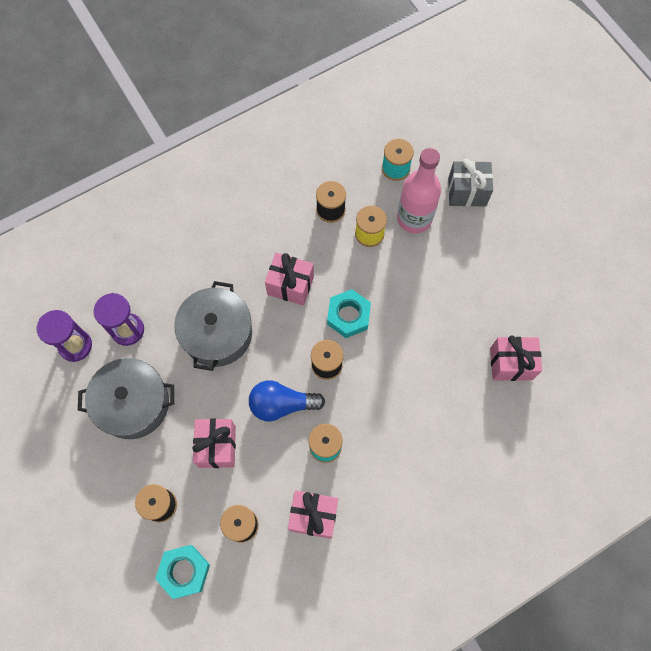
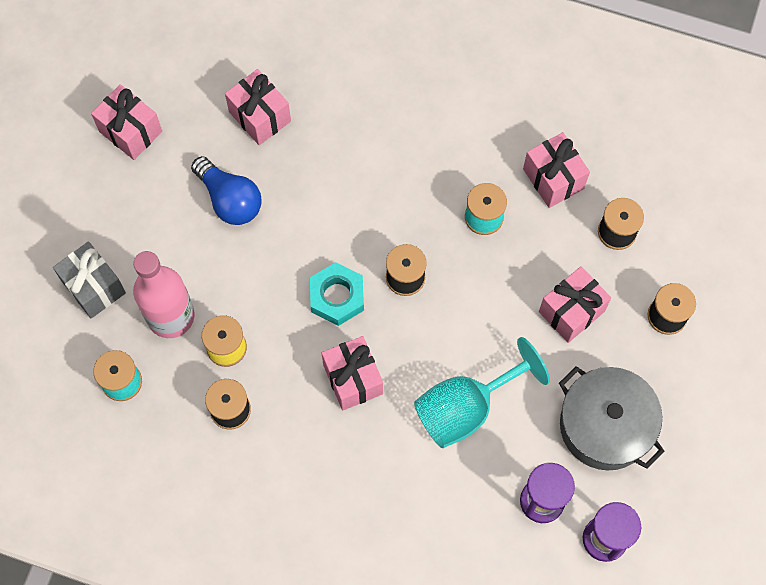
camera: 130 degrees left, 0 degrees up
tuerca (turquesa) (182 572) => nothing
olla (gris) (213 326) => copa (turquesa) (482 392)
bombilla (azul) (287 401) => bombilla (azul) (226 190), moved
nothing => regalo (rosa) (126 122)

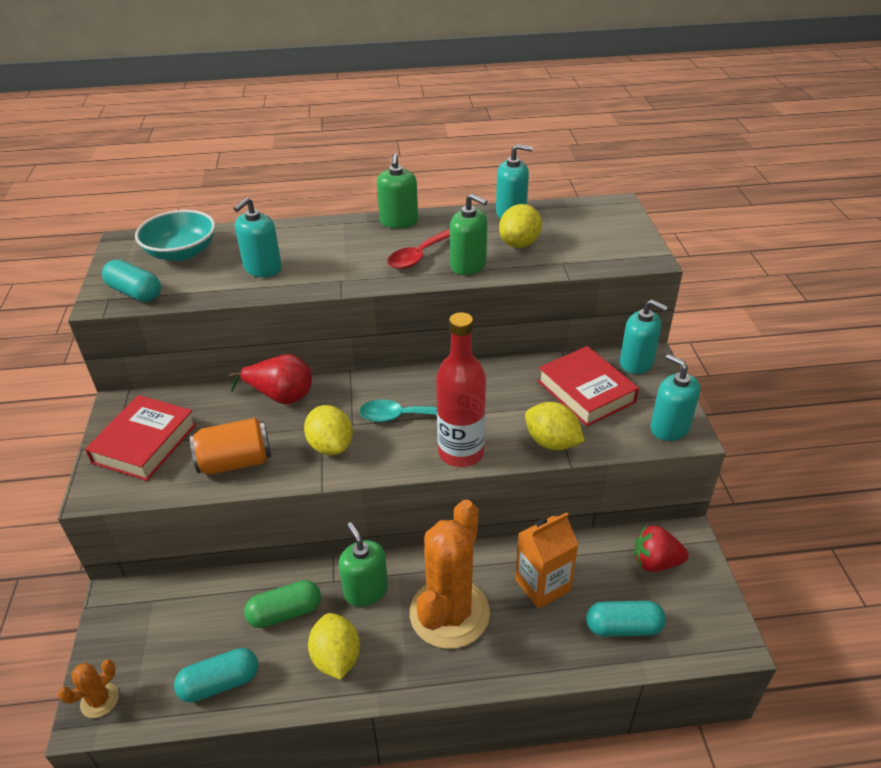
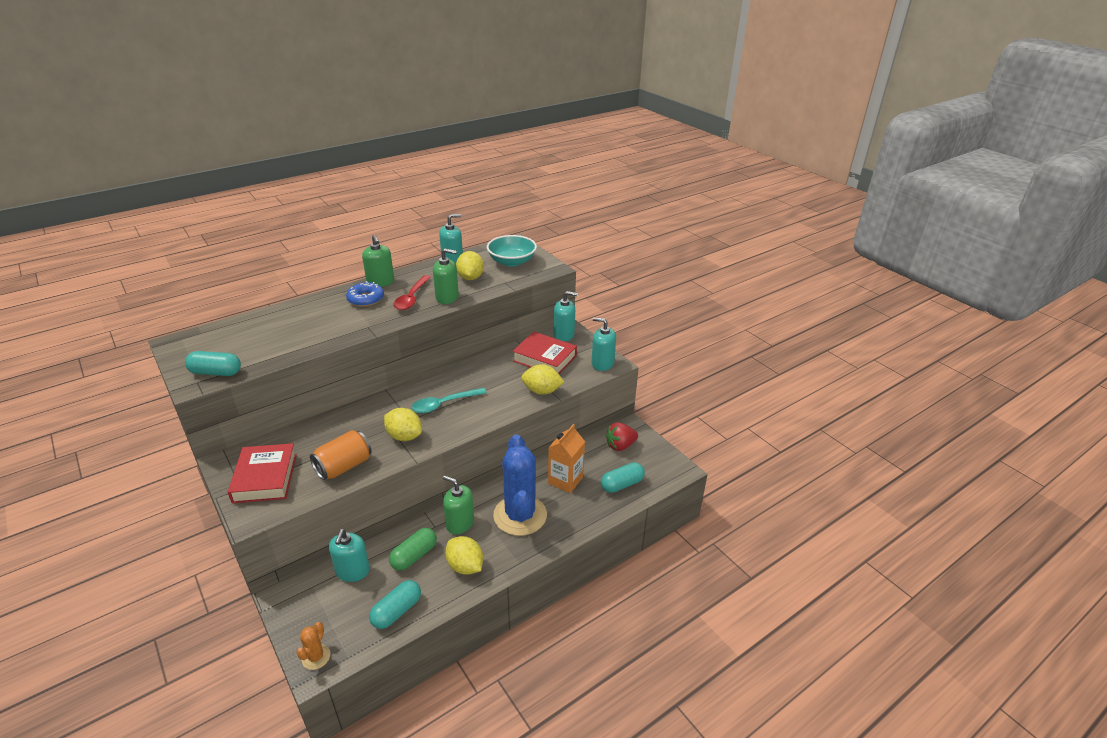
camera: 30 degrees left, 5 degrees down
cuenco (turquesa) (175 235) => cuenco (turquesa) (512 251), moved
pera (rojo) (270 379) => nothing
dispensador de jabón (turquesa) (257 237) => dispensador de jabón (turquesa) (349 555), moved
cactus (naranja) (450 574) => cactus (azul) (520 485)
botella (rojo) (461 389) => nothing
nothing => rosquilla (azul) (365 294)

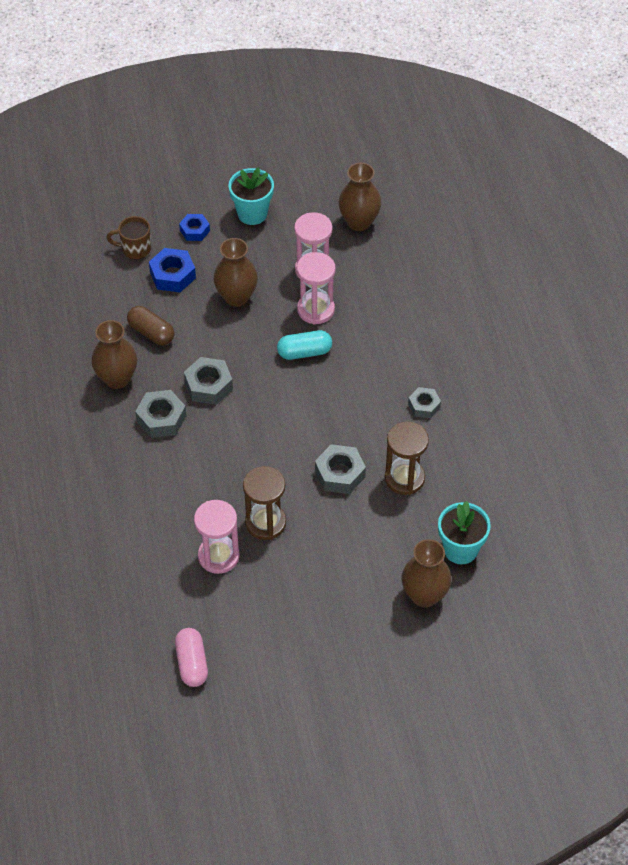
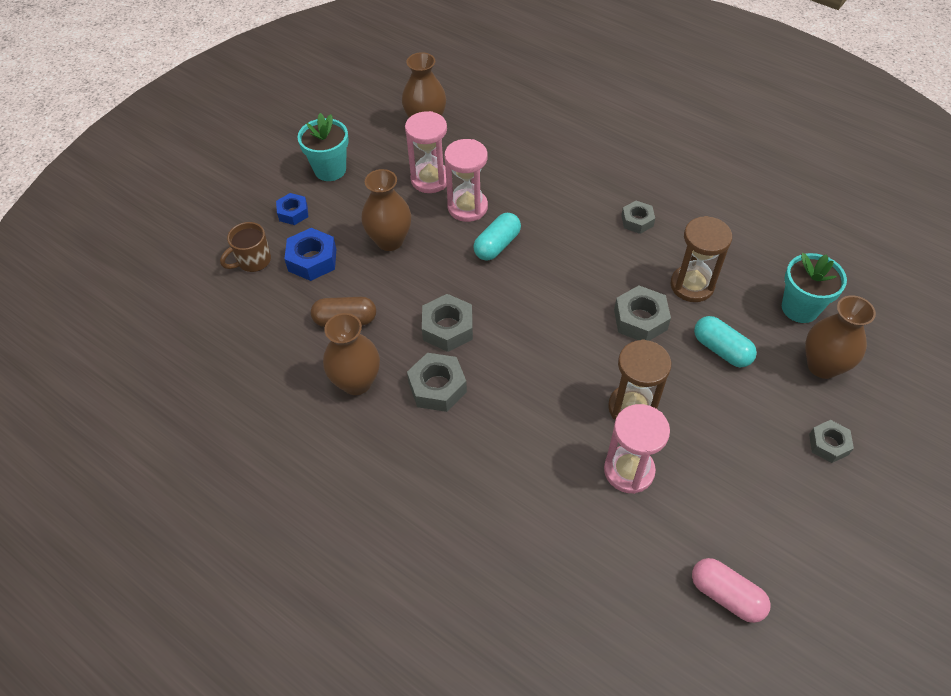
camera: 40 degrees left, 0 degrees up
nothing => cápsula (turquesa) (725 341)
nothing => tuerca (gris) (831 441)

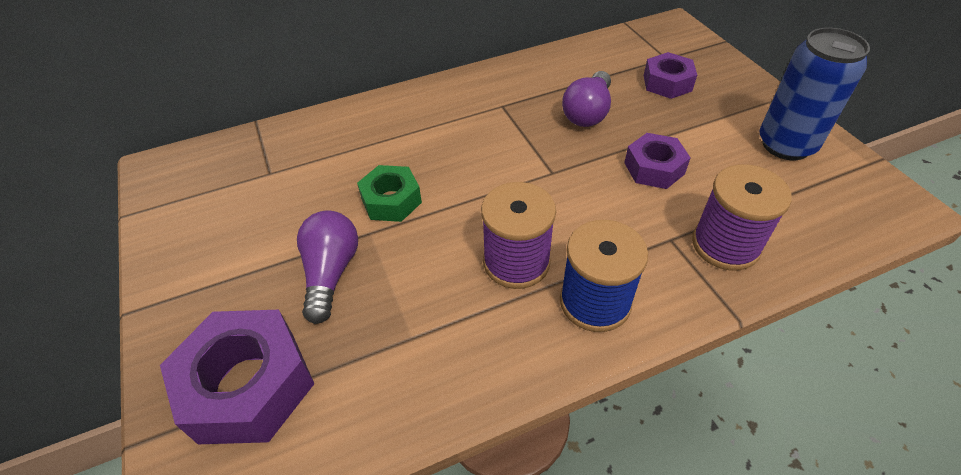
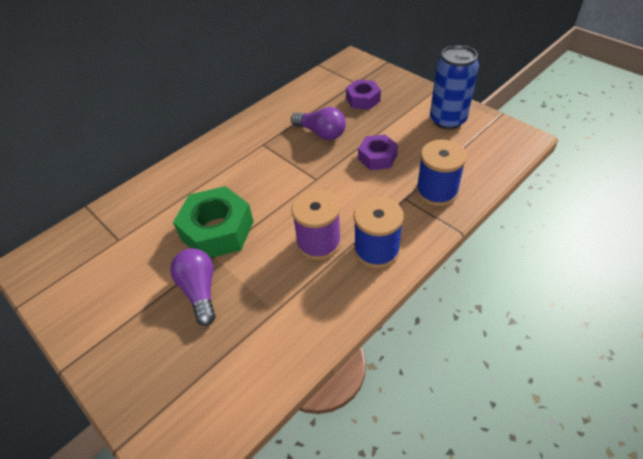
camera: 20 degrees left, 0 degrees up
tuerca (morado) (237 377) => nothing
tuerca (verde) (389 193) => tuerca (verde) (213 222), x1.68
bombilla (morado) (586 99) => bombilla (morado) (318 123), 60 degrees counterclockwise
carrete (morado) (742 217) => carrete (azul) (441 172)

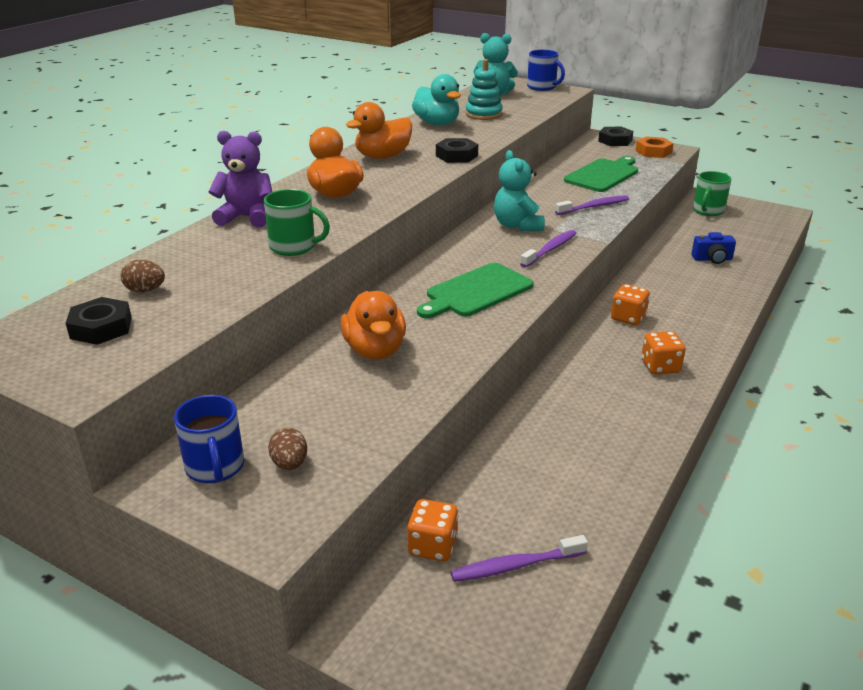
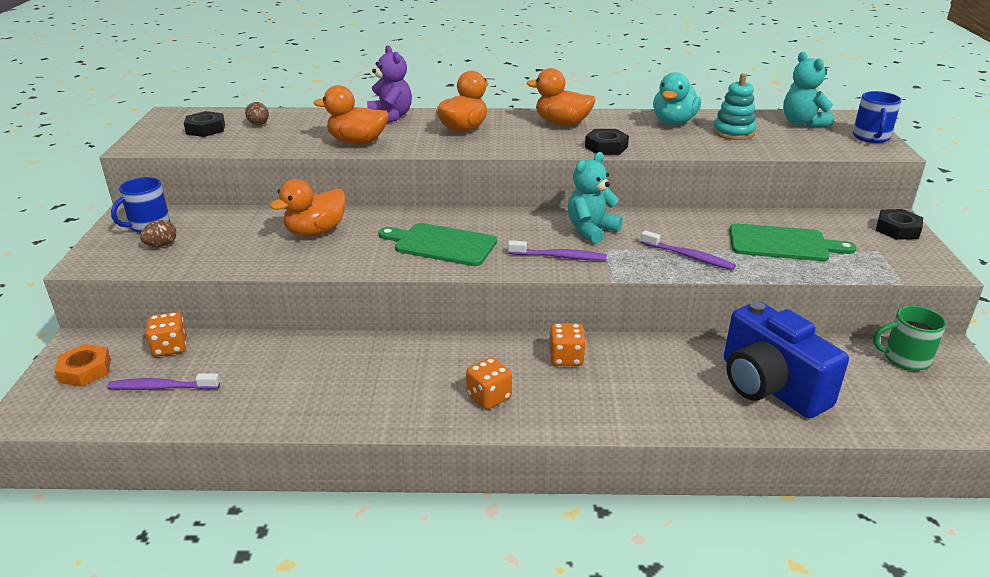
camera: 60 degrees right, 0 degrees up
taza (verde) (297 222) => pato (naranja) (351 114)
cepillo de dientes (morado) (519 558) => cepillo de dientes (morado) (163 381), 45 degrees counterclockwise
tuerca (naranja) (655 147) => tuerca (naranja) (82 365), moved
cámara (azul) (713 248) => cámara (azul) (786 359), x2.25

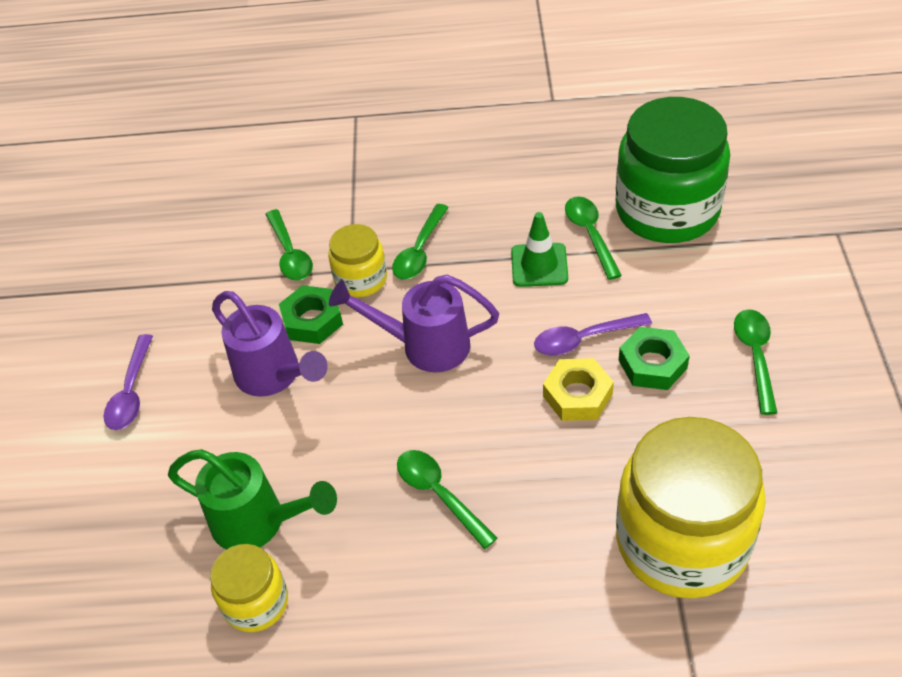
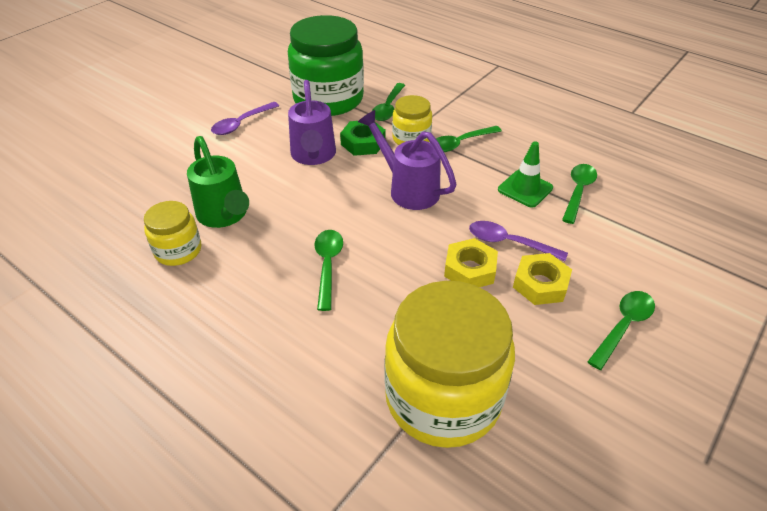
camera: 35 degrees right, 5 degrees down
tarro (verde) (673 170) => tarro (verde) (326 65), moved
tuerca (verde) (654 358) => tuerca (amarillo) (542 279)

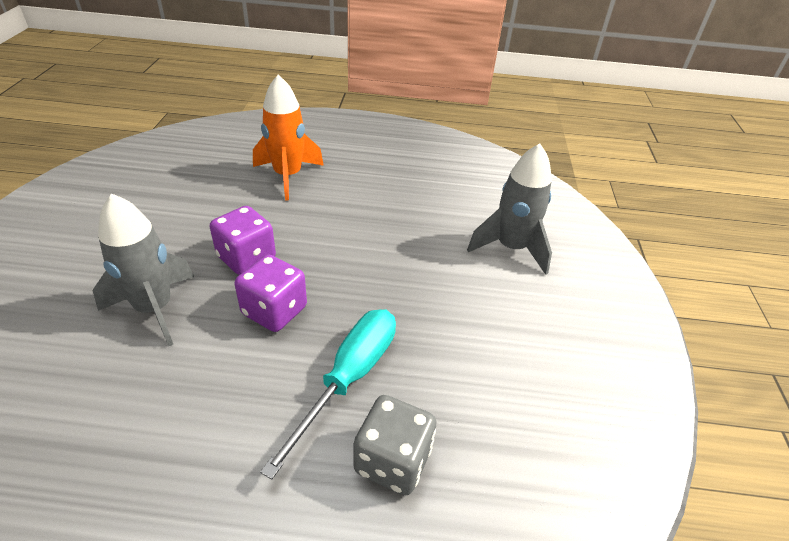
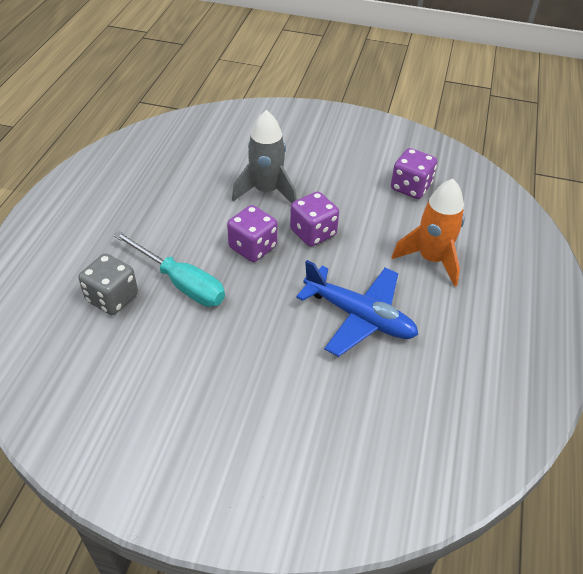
camera: 100 degrees right, 5 degrees up
cohete (gris) (509 209) => nothing
nothing => avión (azul) (357 308)
nothing => dado (morado) (414 173)

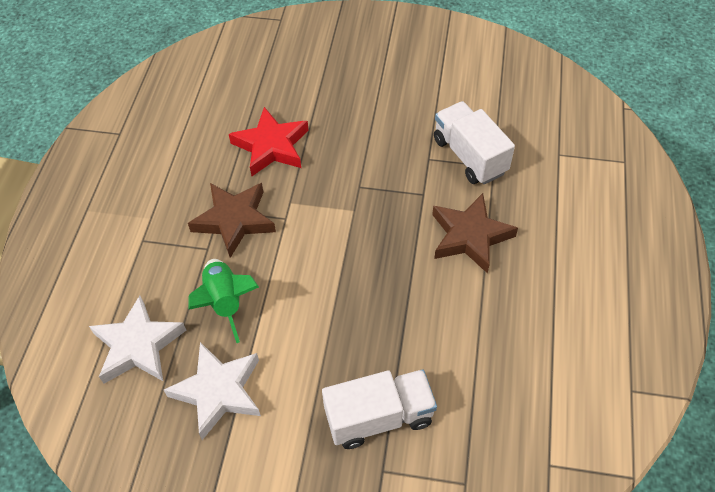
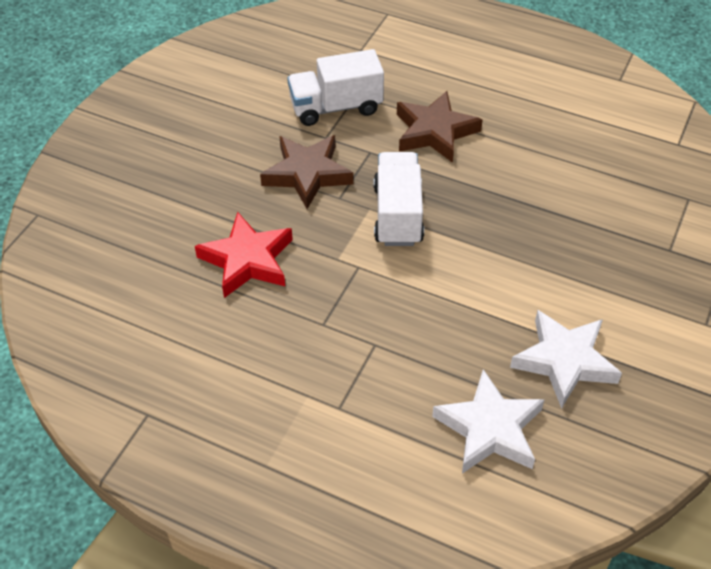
camera: 75 degrees left, 5 degrees down
estrella (marrón) (232 220) => estrella (marrón) (306 172), moved
cohete (verde) (223 301) => nothing
camión (blanco) (379 409) => camión (blanco) (399 199), moved

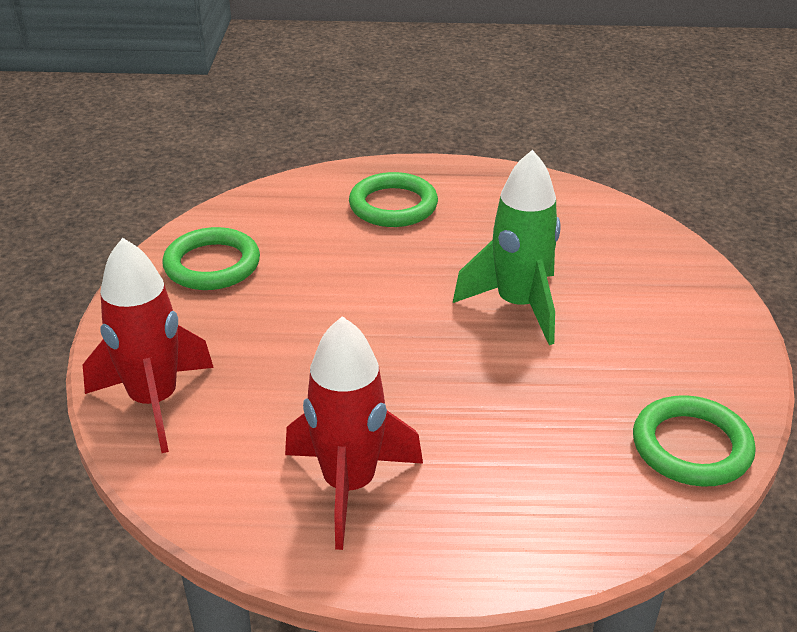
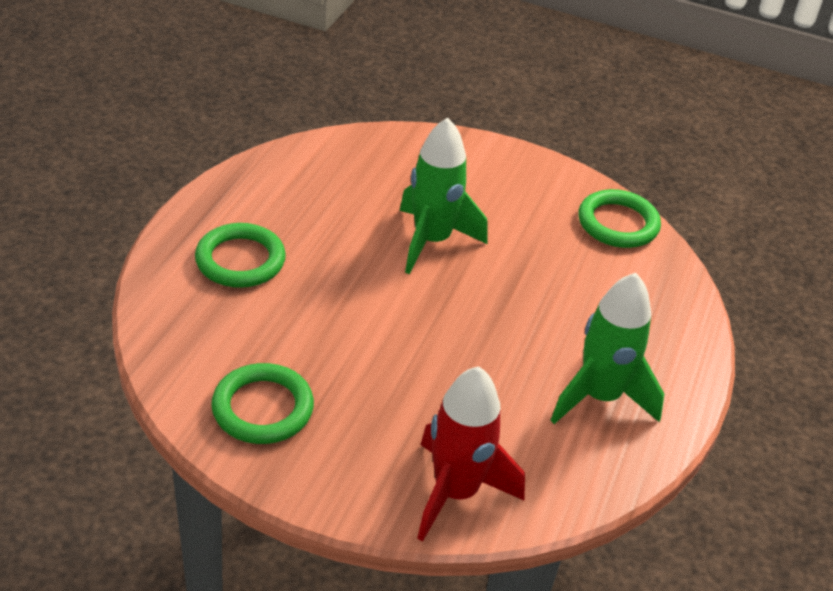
camera: 75 degrees left, 5 degrees up
cohete (rojo) (354 433) => cohete (verde) (607 348)

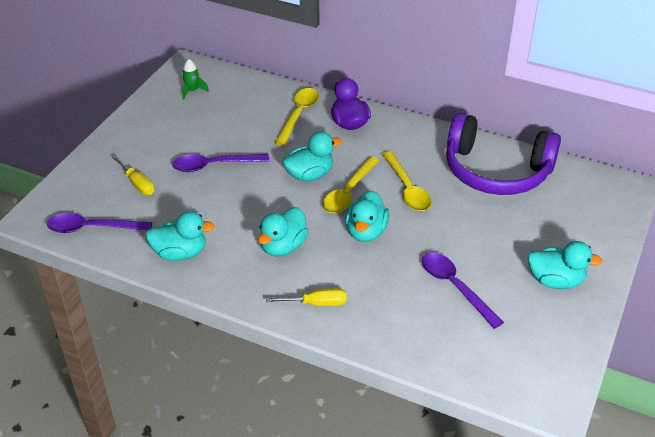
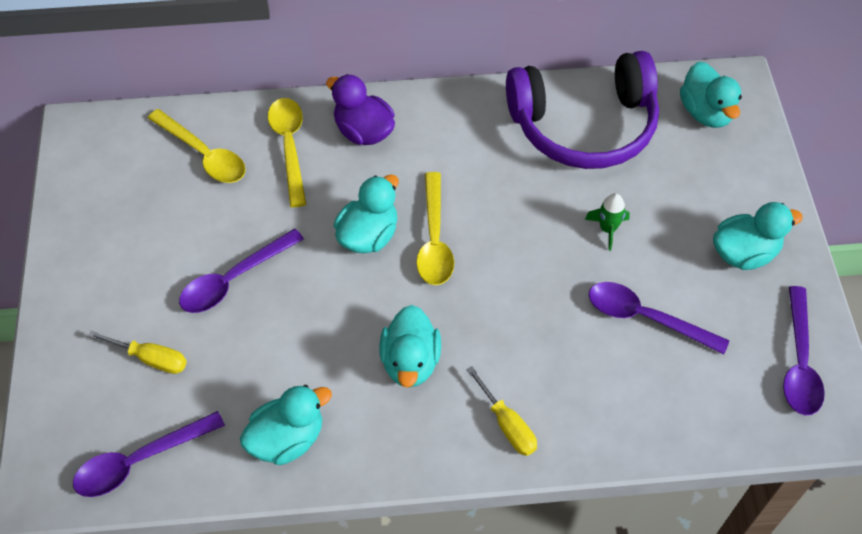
camera: 30 degrees left, 15 degrees up
cohete (verde) (195 79) => cohete (verde) (607 222), moved
destornillador (amarillo) (306 297) => destornillador (amarillo) (501 411), 90 degrees clockwise
pato (turquesa) (367 216) => pato (turquesa) (711 95), moved
cuchara (amarillo) (406 181) => cuchara (amarillo) (197 146), moved
nothing => cuchara (morado) (804 350)

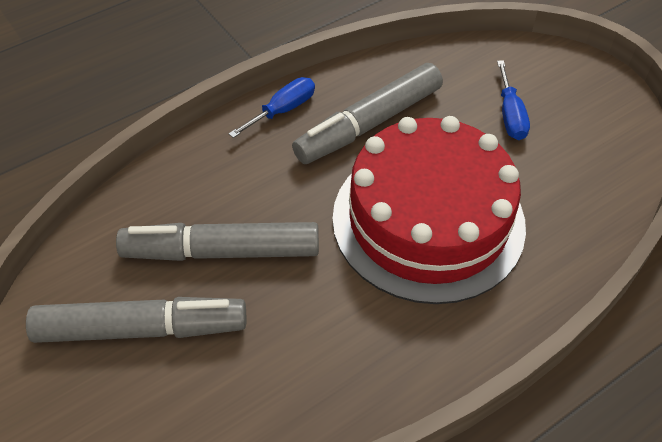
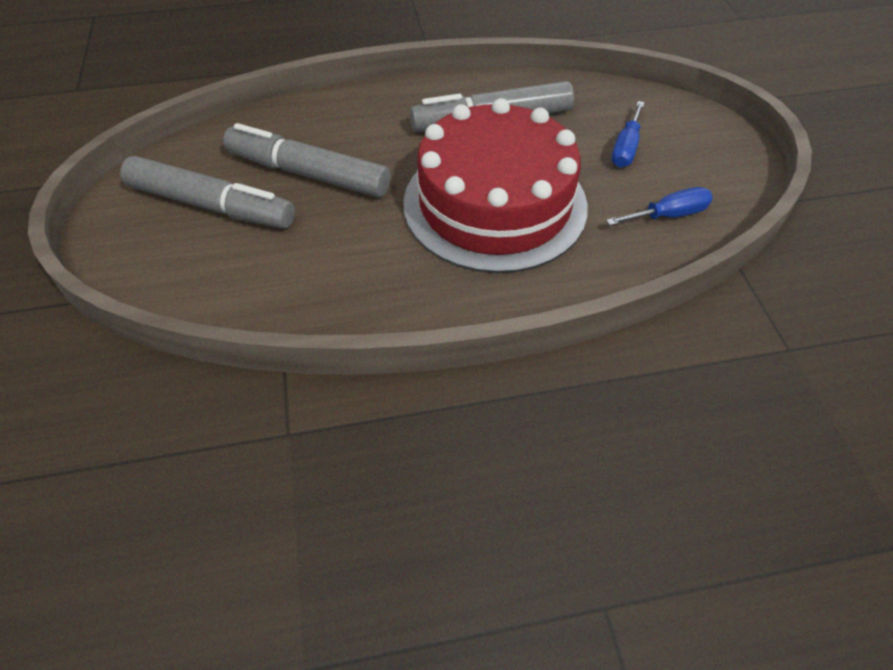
camera: 25 degrees right, 0 degrees up
destornillador (azul) (272 107) => destornillador (azul) (659 206), moved

